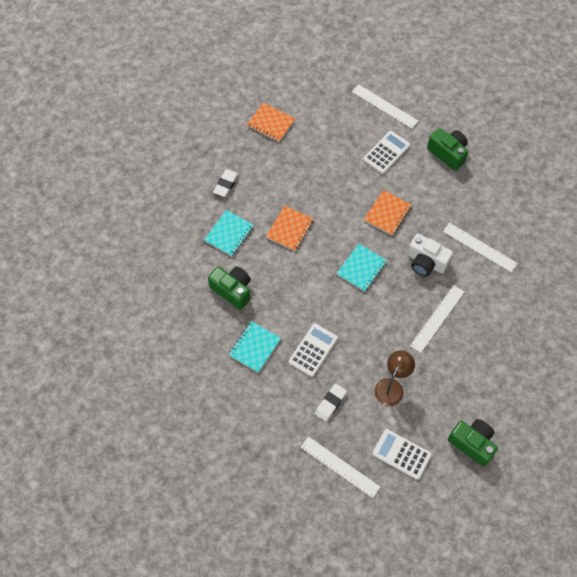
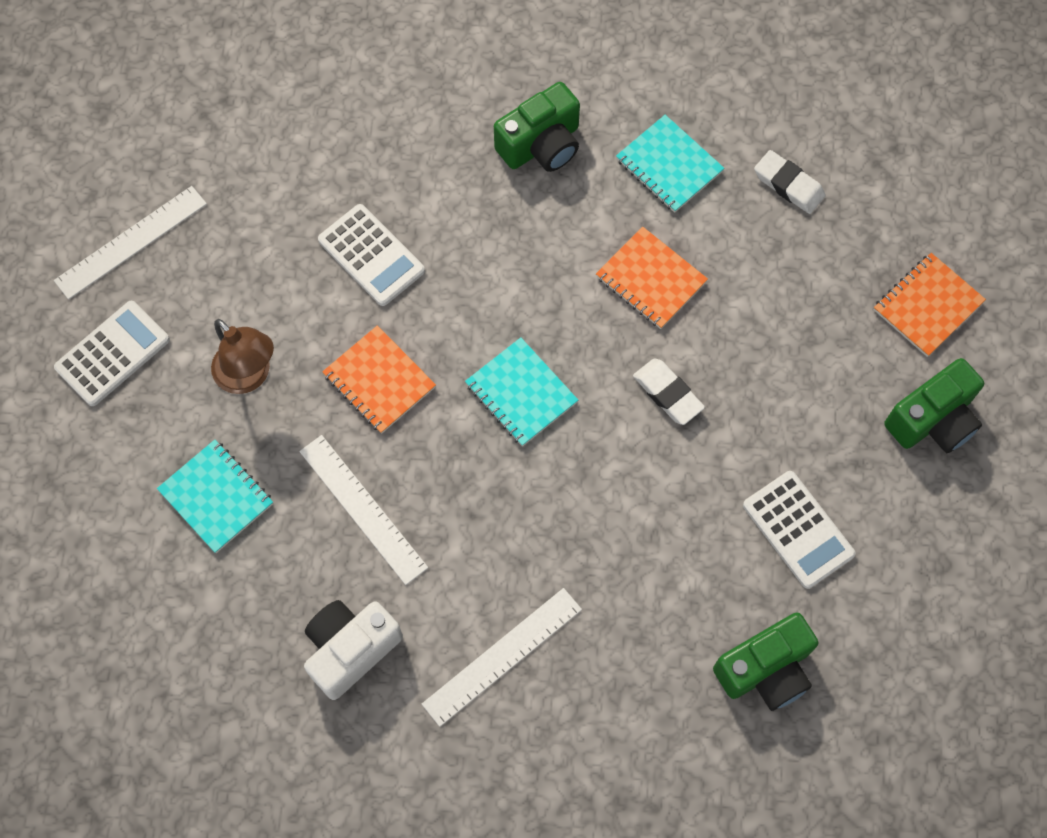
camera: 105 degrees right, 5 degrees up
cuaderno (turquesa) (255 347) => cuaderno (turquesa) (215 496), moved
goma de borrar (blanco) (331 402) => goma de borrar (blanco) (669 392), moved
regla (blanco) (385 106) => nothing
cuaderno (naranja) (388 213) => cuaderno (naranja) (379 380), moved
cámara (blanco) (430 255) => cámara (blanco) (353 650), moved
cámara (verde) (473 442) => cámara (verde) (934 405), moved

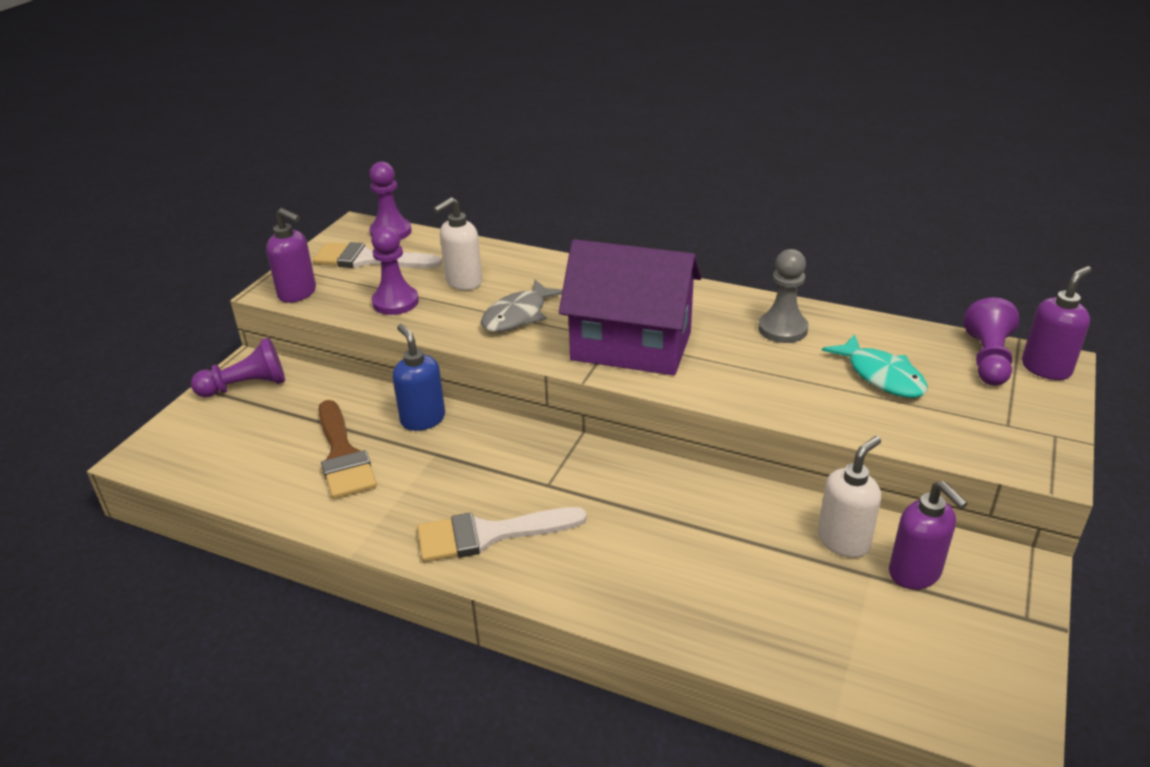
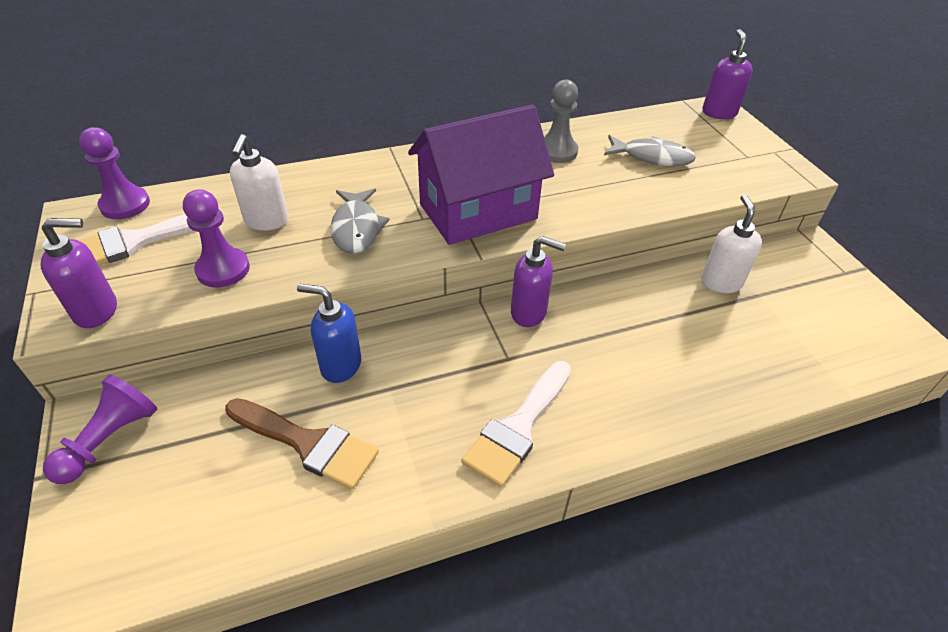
camera: 45 degrees left, 10 degrees up
pez (turquesa) (875 366) => pez (gris) (650 150)
dispensador de jabón (morado) (928 535) => dispensador de jabón (morado) (538 281), moved
peón (morado) (991 341) => nothing

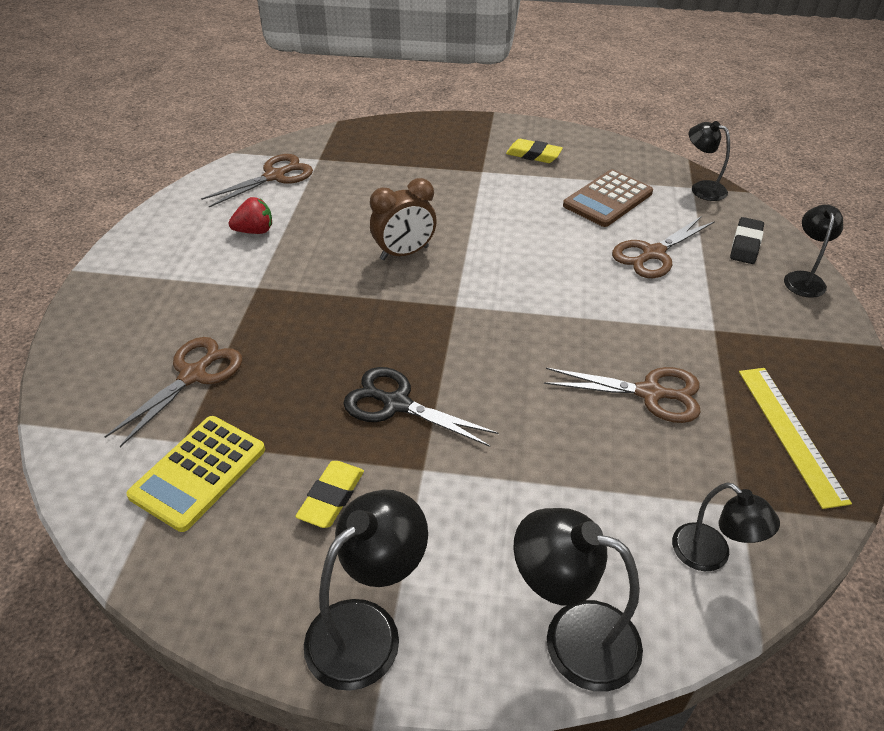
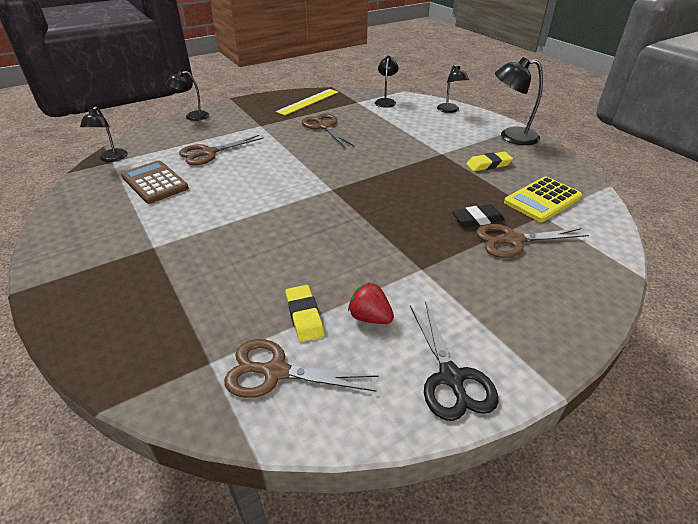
camera: 130 degrees left, 5 degrees down
calculadora (amarillo) (195 474) => calculadora (amarillo) (543 199), 150 degrees clockwise
tijeras (negro) (421 407) => tijeras (negro) (454 361), moved
despertador (marrón) (403 219) => nothing
goma de borrar (amarillo) (534 151) => goma de borrar (amarillo) (305 313), moved
lámpara (negro) (578 600) => lámpara (negro) (453 89), x0.65
calculadora (marrón) (608 198) => calculadora (marrón) (155 182), 135 degrees counterclockwise
tijeras (marrón) (663 247) => tijeras (marrón) (221 150), 135 degrees clockwise
goma de borrar (negro) (747 240) => goma de borrar (negro) (478 215), moved

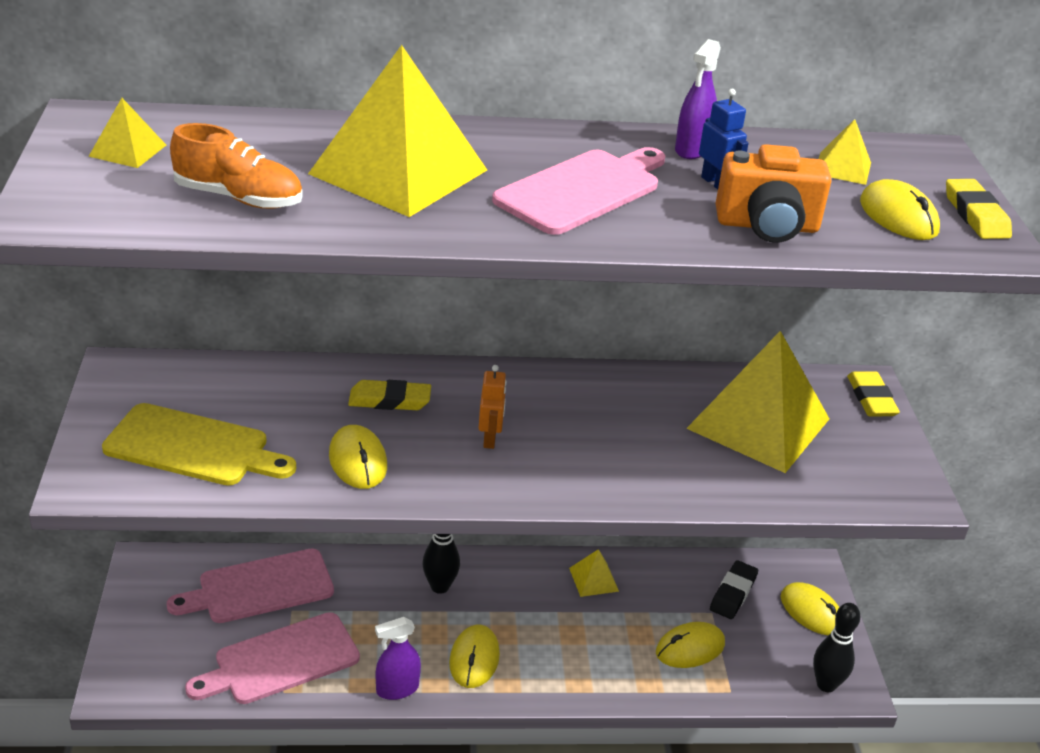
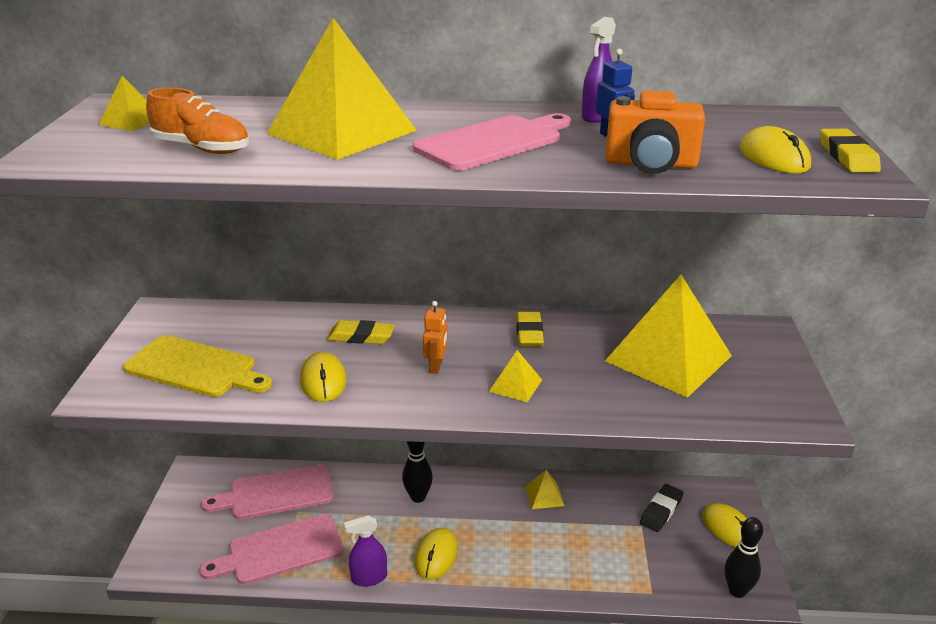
camera: 10 degrees right, 5 degrees down
ratón (amarillo) (690 645) => nothing
pirámide (amarillo) (845 152) => pirámide (amarillo) (515 376), moved
goma de borrar (amarillo) (873 394) => goma de borrar (amarillo) (530 329), moved

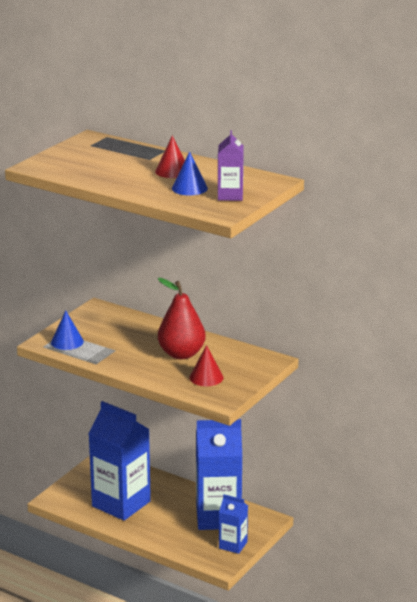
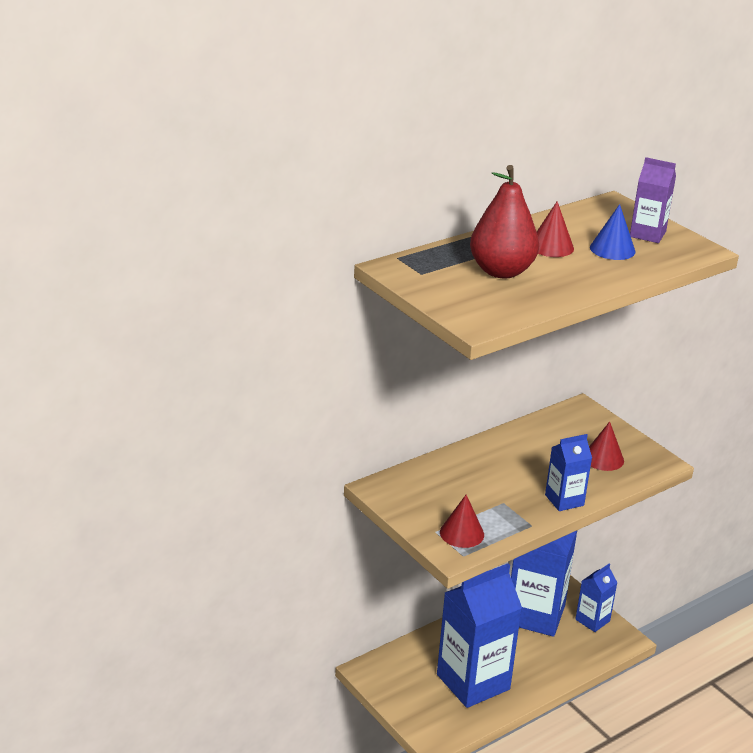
camera: 70 degrees left, 5 degrees up
cono (azul) (67 330) => cono (rojo) (462 521)
pera (rojo) (182 318) => pera (rojo) (504 221), moved
nothing => cartón de leche (azul) (568 472)

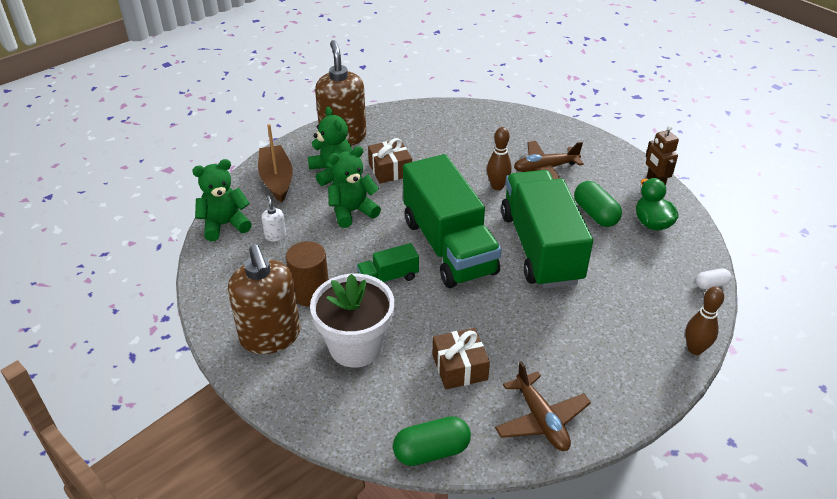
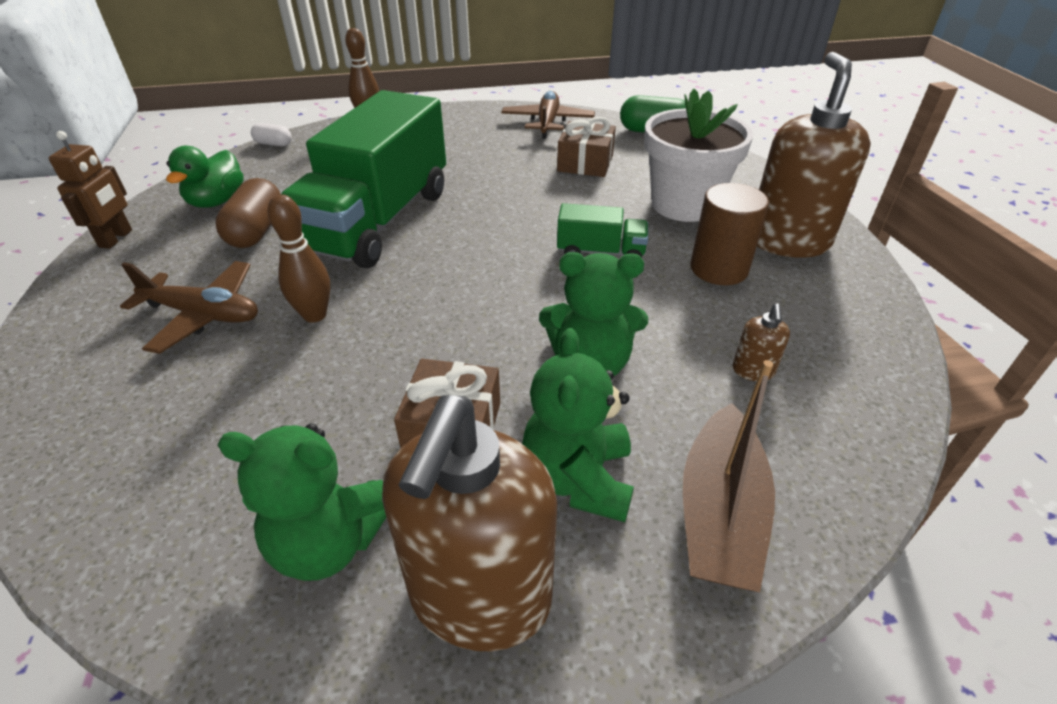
camera: 150 degrees left, 0 degrees up
osito (verde) (222 200) => osito (verde) (301 502), moved
dispensador de jabón (blanco) (273 218) => dispensador de jabón (marrón) (761 342)
camión (verde) (452 221) => nothing
cápsula (verde) (598 204) => cápsula (marrón) (247 213)

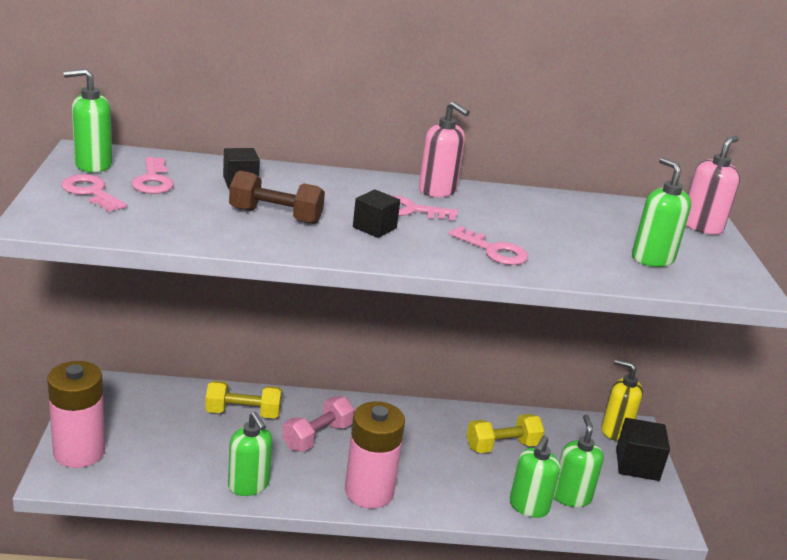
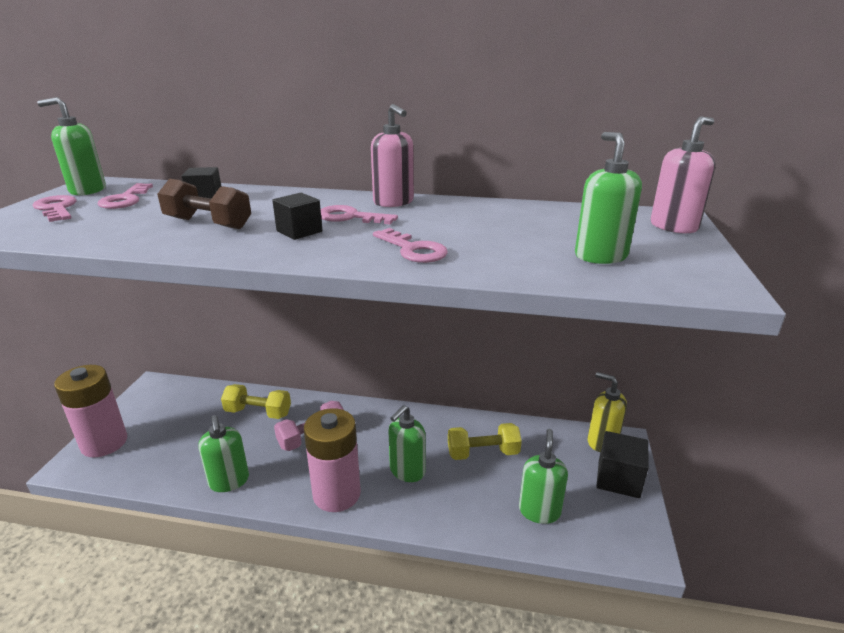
camera: 15 degrees right, 0 degrees up
dispensador de jabón (verde) (534 477) => dispensador de jabón (verde) (407 443), moved

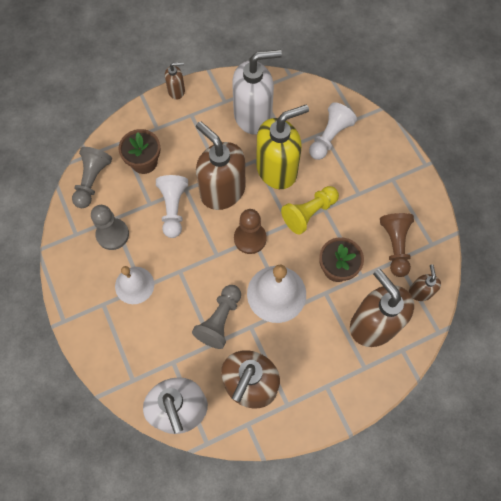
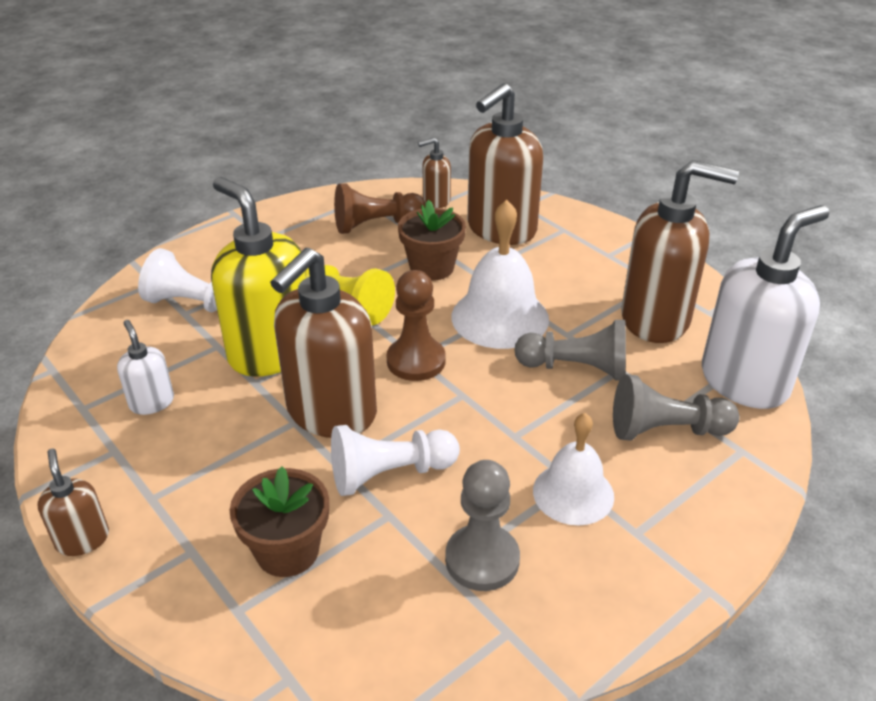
camera: 105 degrees left, 30 degrees down
peón (gris) (92 177) => peón (gris) (676 407), moved
dispensador de jabón (blanco) (257 92) => dispensador de jabón (blanco) (145 367), x0.47

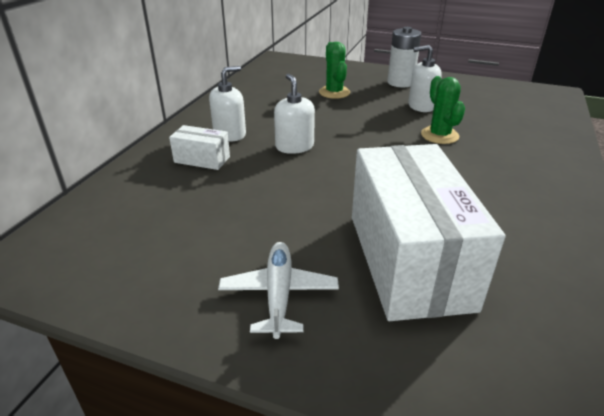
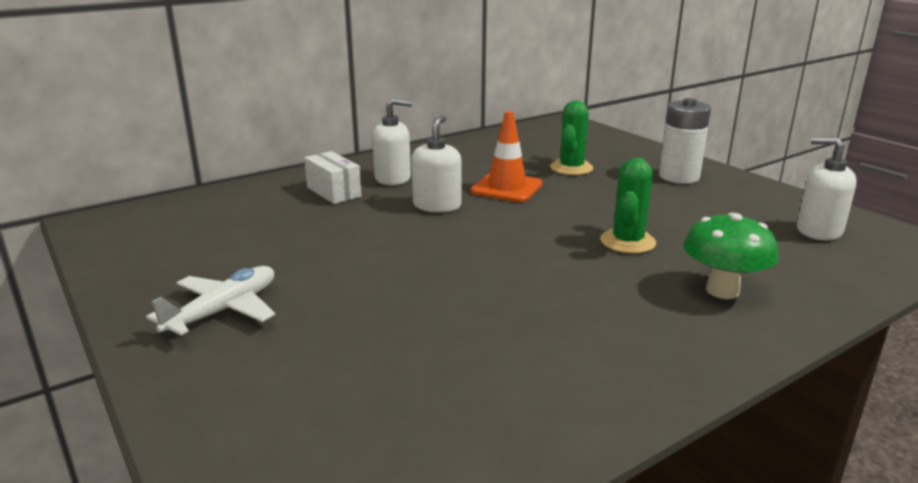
camera: 35 degrees right, 10 degrees down
caja (blanco) (429 232) => nothing
dispensador de jabón (blanco) (425 78) => dispensador de jabón (blanco) (827 188), moved
nothing => cono de tráfico (naranja) (506 156)
nothing => seta (verde) (731 256)

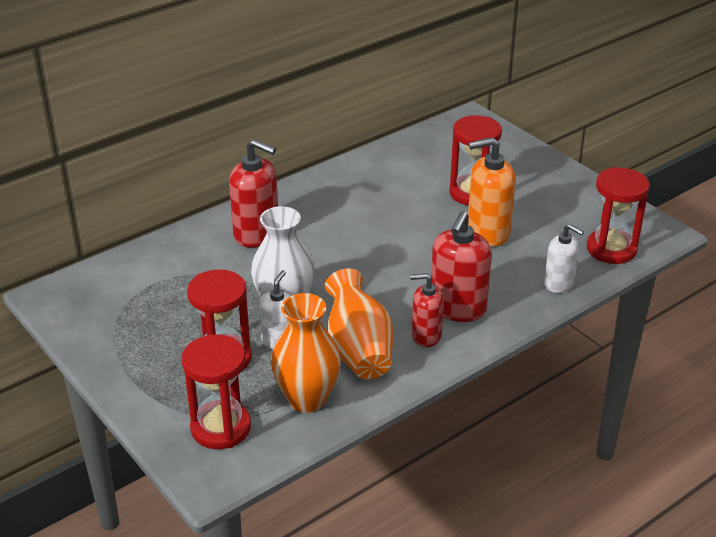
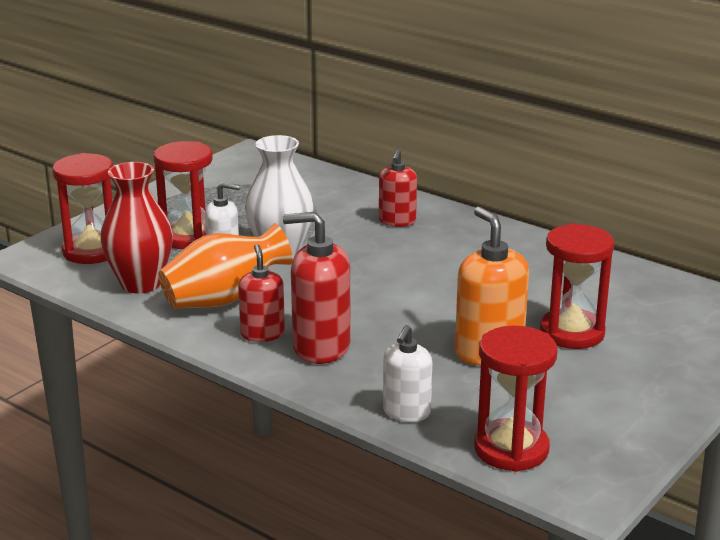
camera: 75 degrees right, 10 degrees down
dispensador de jabón (rojo) (253 193) => dispensador de jabón (rojo) (398 188), x0.63
florero (naranja) (306 352) => florero (rojo) (136 227)

